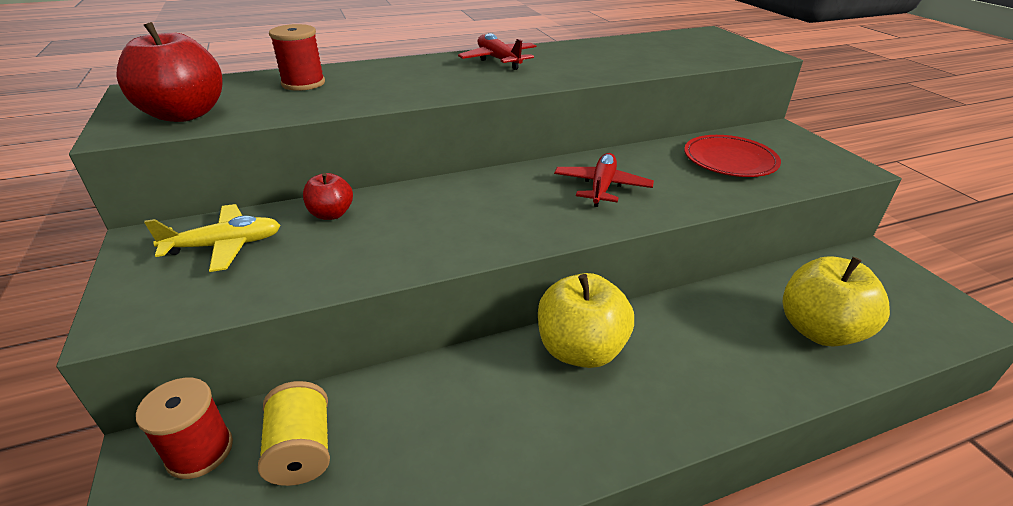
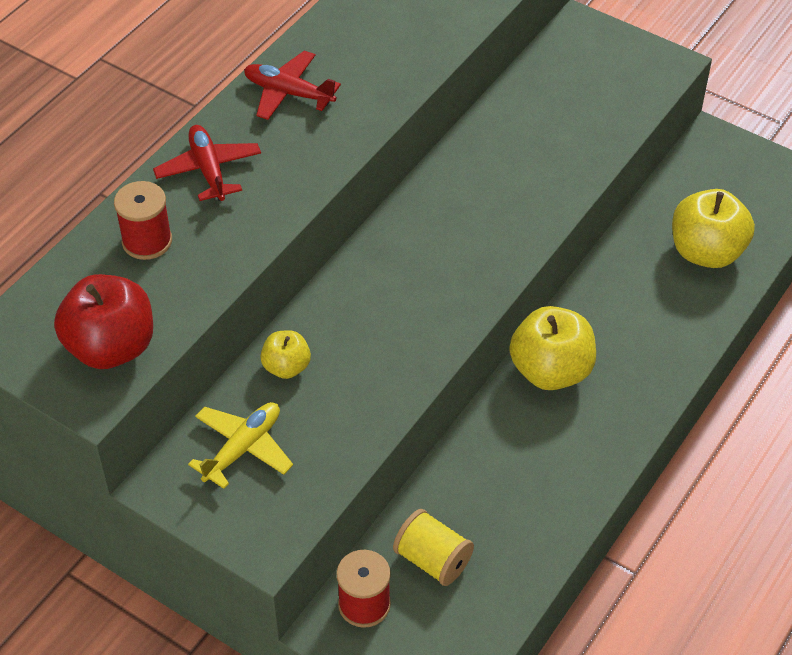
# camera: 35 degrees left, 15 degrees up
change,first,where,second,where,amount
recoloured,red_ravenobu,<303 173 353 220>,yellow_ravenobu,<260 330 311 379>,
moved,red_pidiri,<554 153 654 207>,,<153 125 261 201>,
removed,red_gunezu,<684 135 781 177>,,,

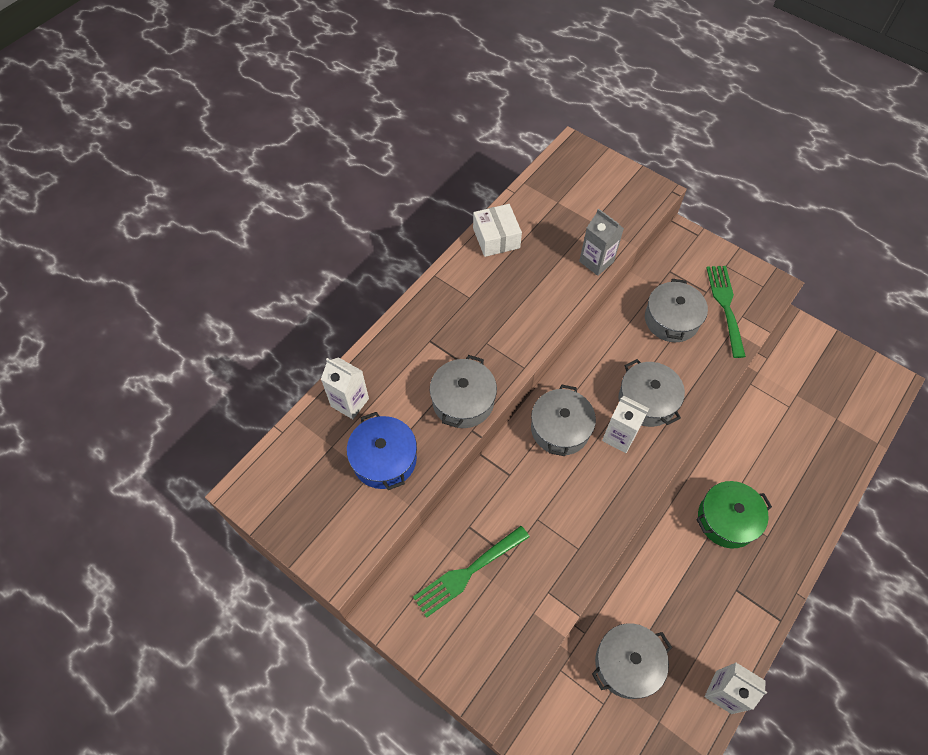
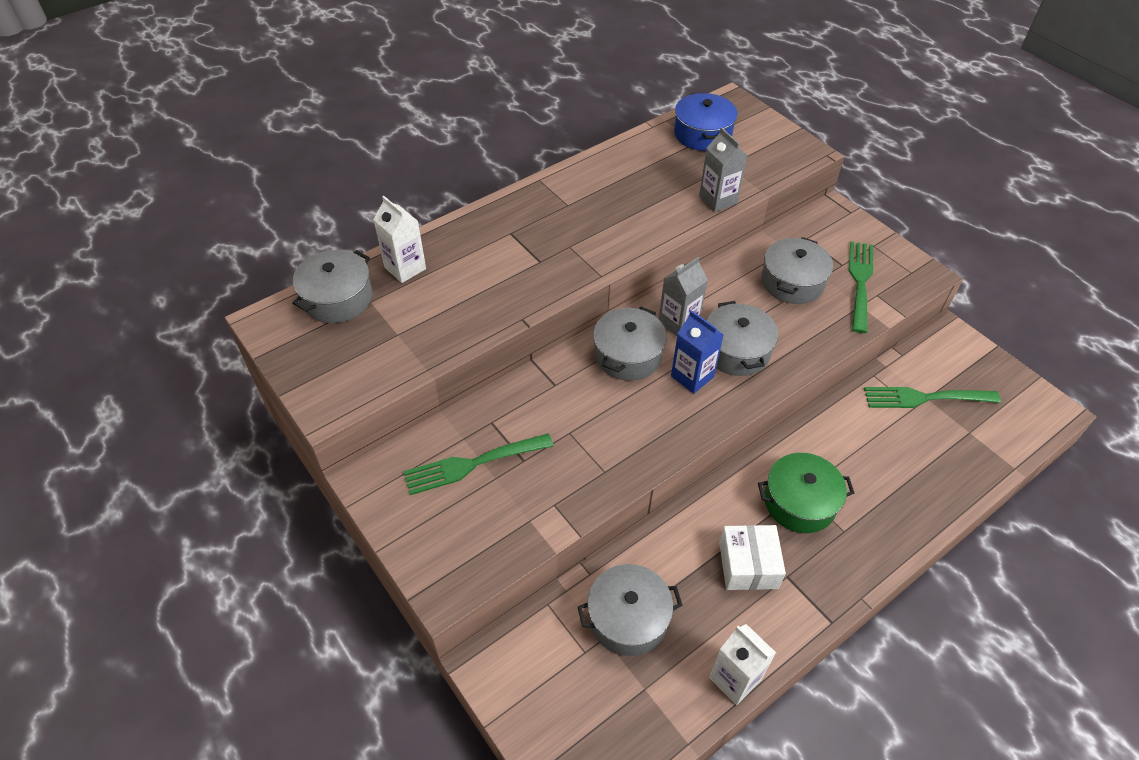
# camera: 15 degrees right, 10 degrees down
change,first,where,second,where,amount
moved,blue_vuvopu,<347 412 417 490>,,<674 93 738 151>,
moved,grey_vuvopu,<430 355 497 428>,,<292 250 372 323>,
moved,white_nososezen,<473 204 522 257>,,<719 525 786 590>,
recoloured,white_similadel,<602 396 650 453>,blue_similadel,<671 310 724 394>,
added,,,grey_similadel,<659 257 708 336>,
added,,,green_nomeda,<864 387 1001 408>,

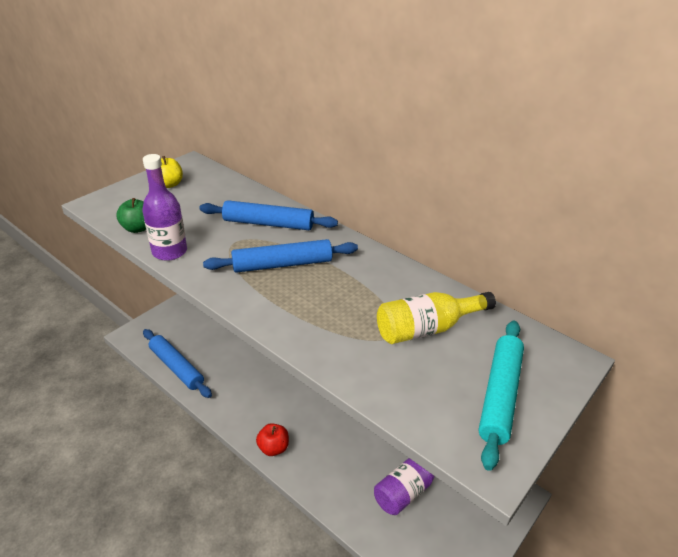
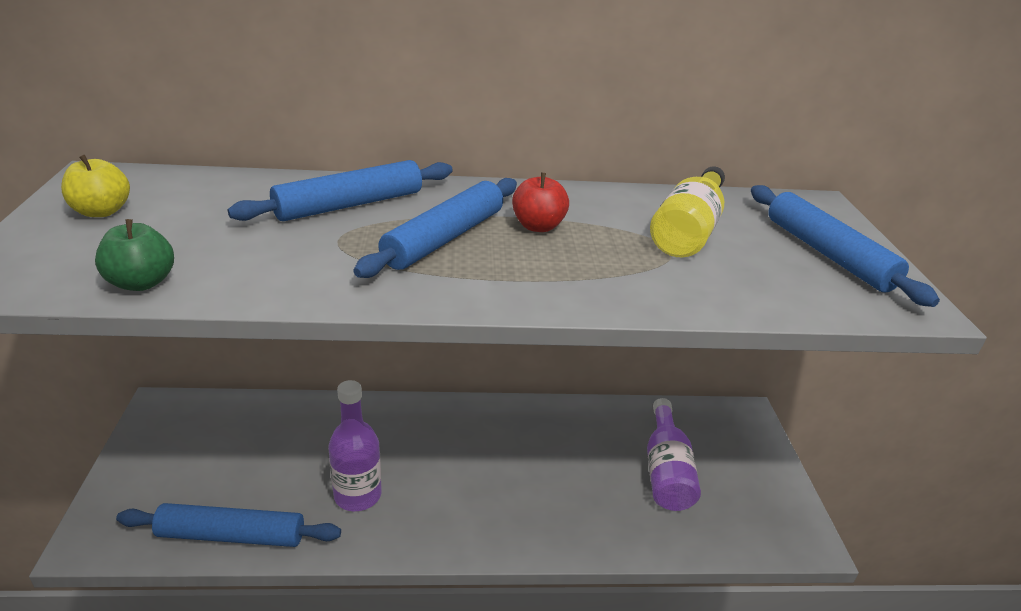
# camera: 45 degrees left, 5 degrees down
change,first,where,second,where,amount
moved,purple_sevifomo,<142 154 187 261>,,<328 380 382 511>,
moved,red_ravenobu,<256 423 289 456>,,<512 173 569 232>,
recoloured,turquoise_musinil,<478 320 524 471>,blue_musinil,<751 185 940 307>,

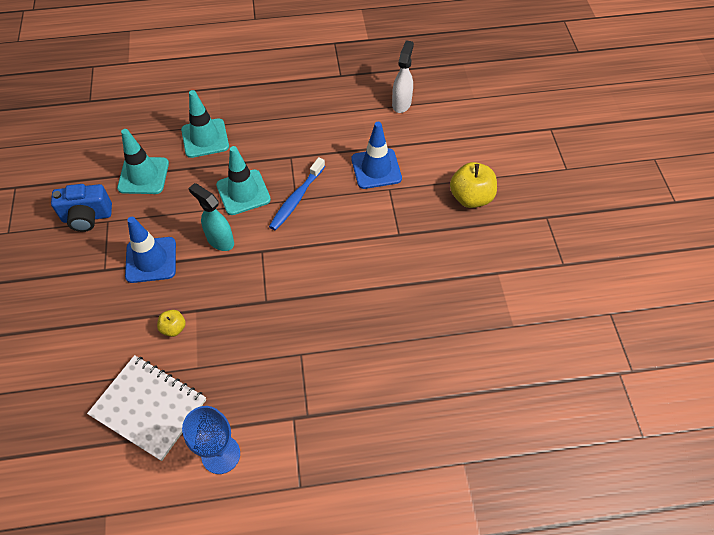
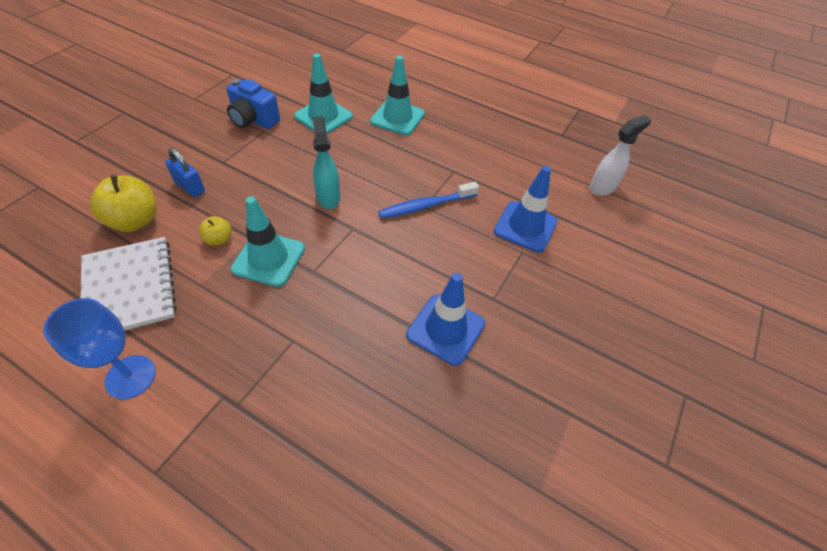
# camera: 35 degrees right, 5 degrees down
change,first,where,second,where,amount
moved,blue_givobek,<125 217 176 283>,,<406 273 485 366>,
moved,turquoise_givobek,<216 146 271 215>,,<231 196 305 287>,
moved,yellow_ravenobu,<450 162 497 208>,,<90 175 157 232>,
added,,,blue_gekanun,<165 148 205 197>,

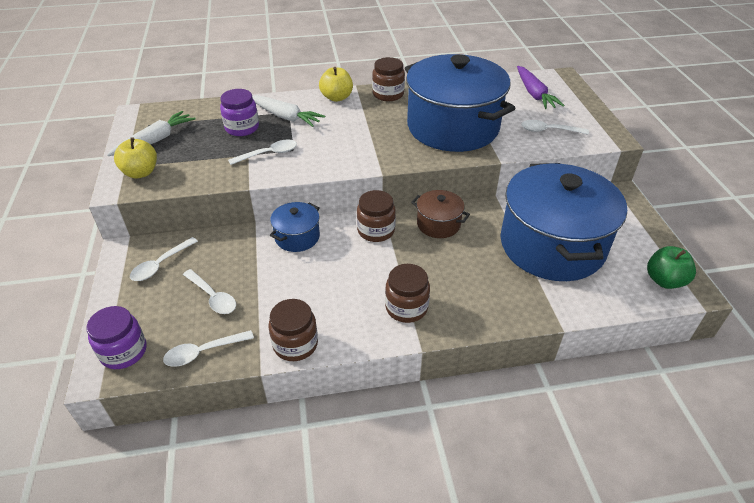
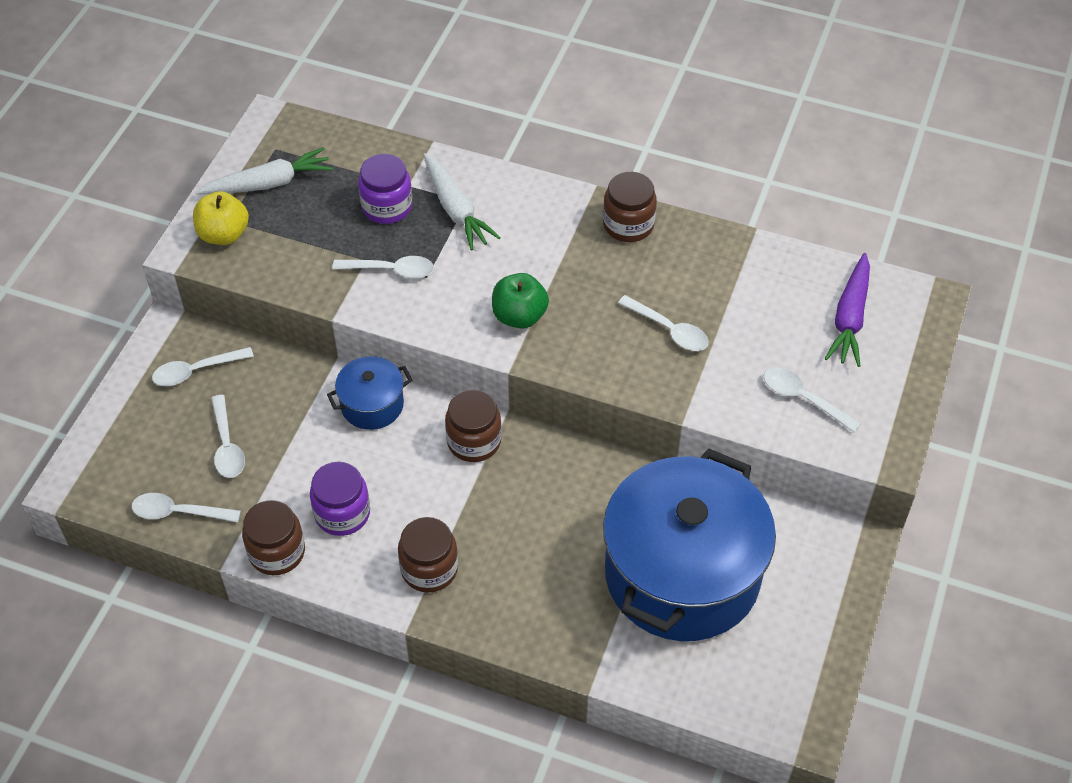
# camera: 30 degrees right, 10 degrees up
change,first,where,second,where,amount
moved,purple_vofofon,<86 306 146 369>,,<310 462 370 536>,
removed,yellow_ravenobu,<319 67 353 102>,,,
replaced,blue_vuvopu,<405 54 515 152>,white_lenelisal,<618 295 709 351>,
removed,brown_vuvopu,<411 190 470 238>,,,
moved,green_ravenobu,<647 246 696 289>,,<492 273 549 329>,

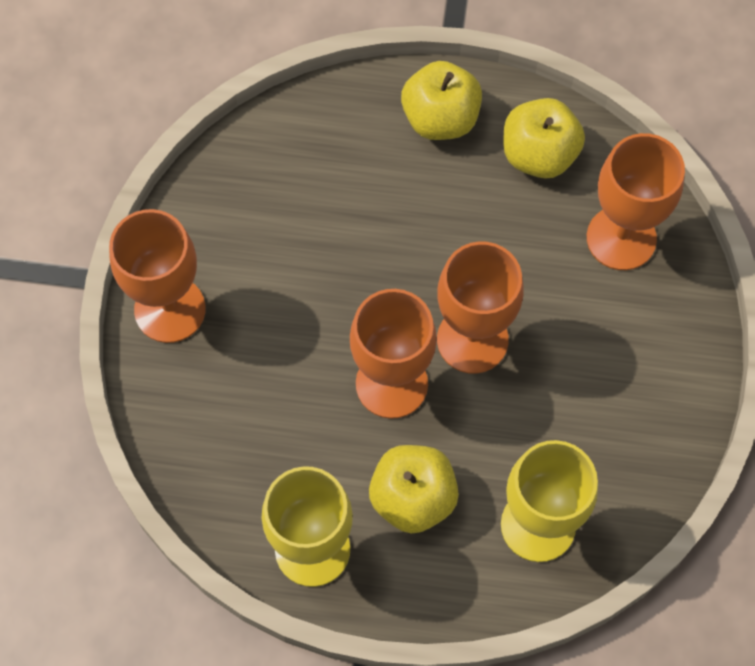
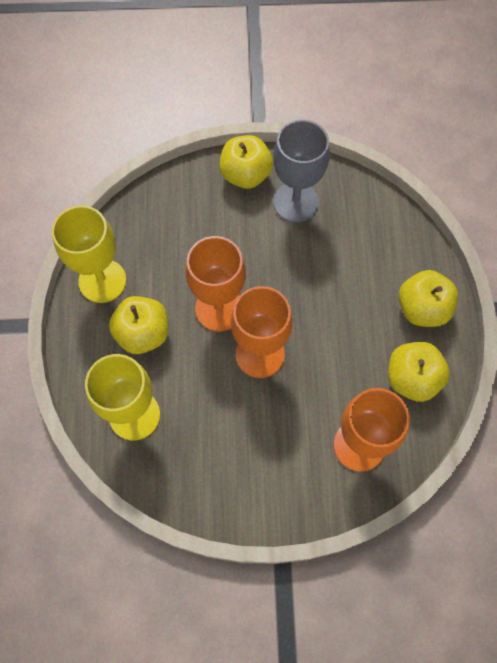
# camera: 80 degrees right, 0 degrees up
change,first,where,second,where,amount
replaced,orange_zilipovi,<109 209 206 343>,yellow_ravenobu,<219 135 273 189>,
added,,,grey_zilipovi,<273 120 330 222>,

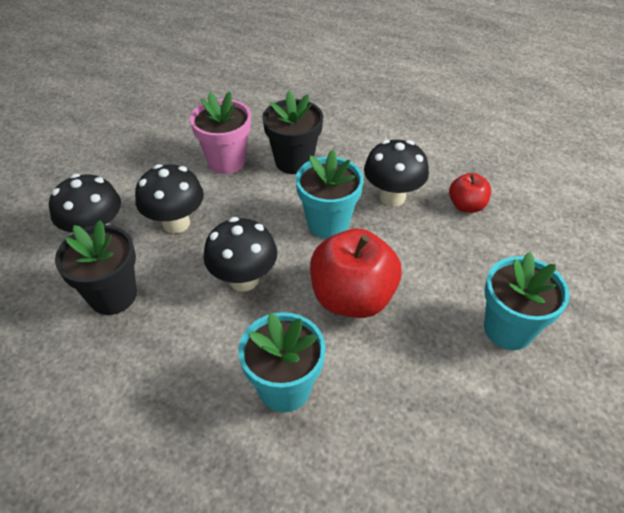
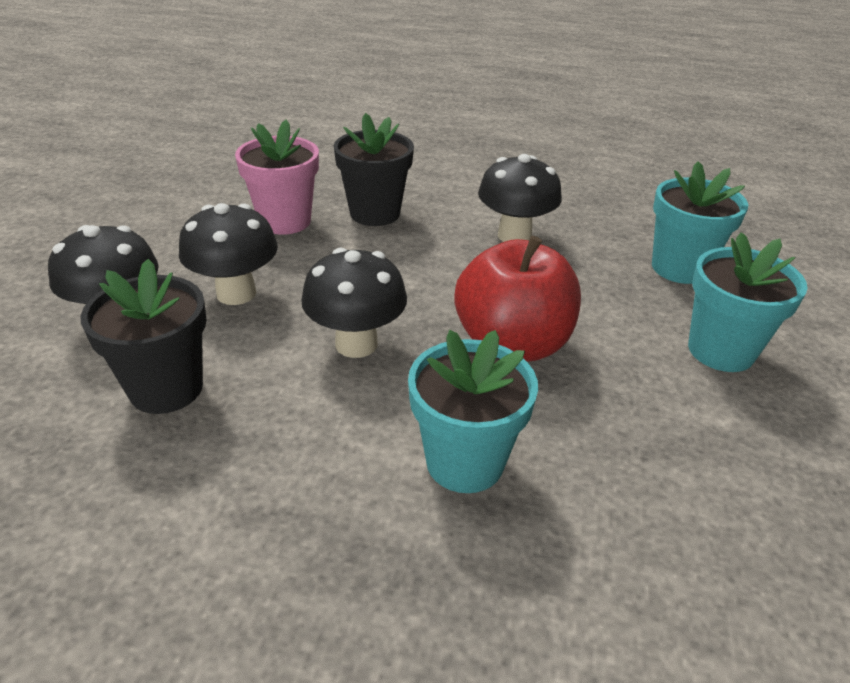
# camera: 15 degrees left, 10 degrees down
change,first,where,second,where,amount
moved,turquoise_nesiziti,<296 150 364 239>,,<652 161 748 284>,
removed,red_ravenobu,<449 173 491 213>,,,

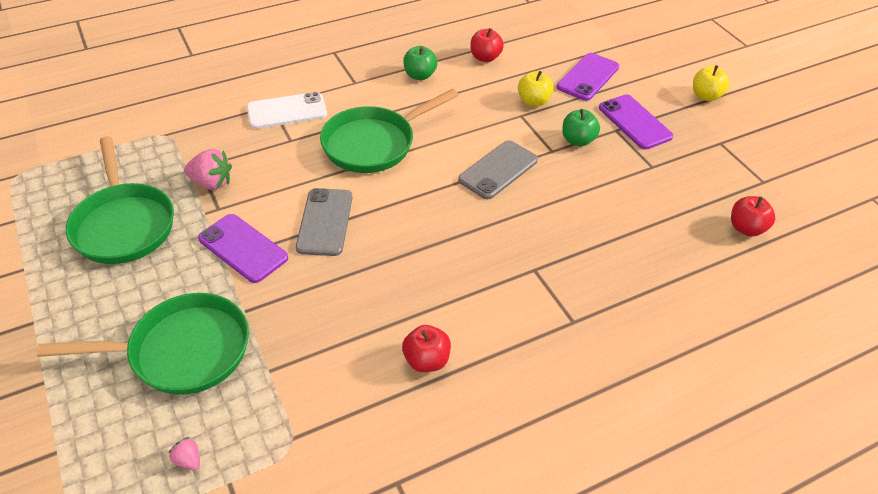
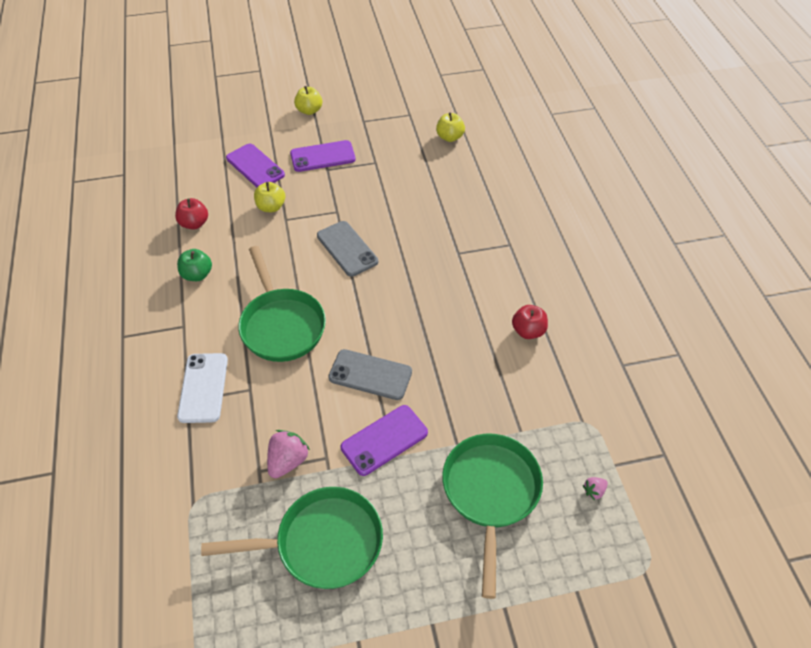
# camera: 75 degrees left, 5 degrees up
change,first,where,second,where,amount
removed,green_ravenobu,<562 109 600 146>,,,
recoloured,red_ravenobu,<731 196 775 237>,yellow_ravenobu,<436 112 465 142>,

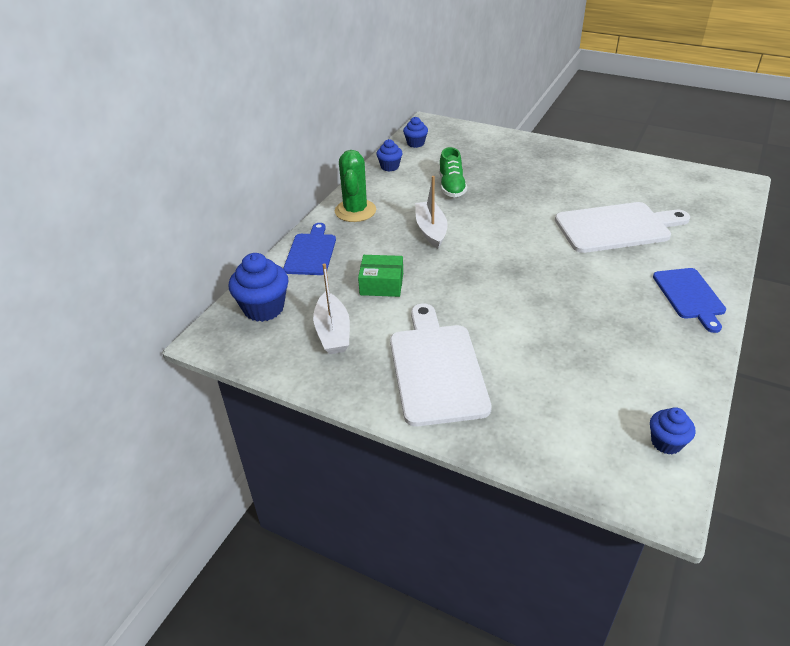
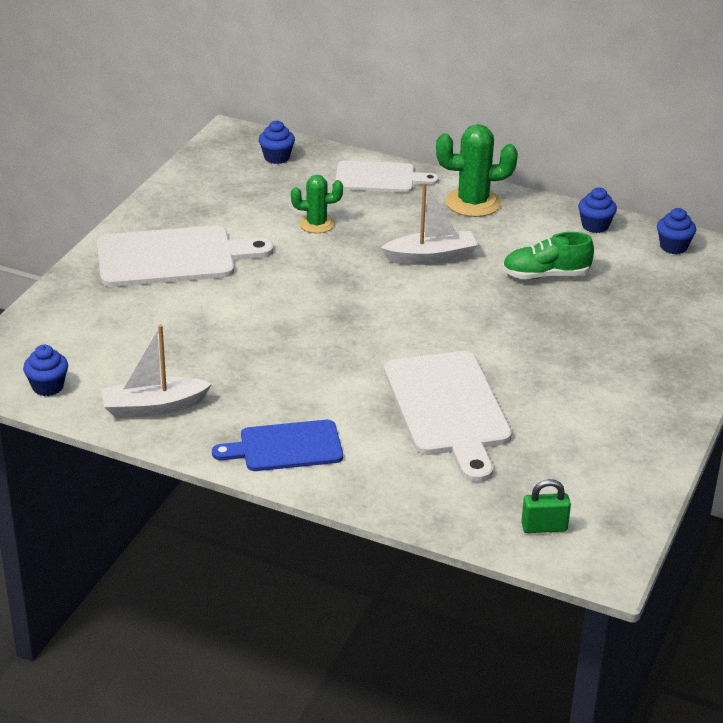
# camera: 85 degrees right, 5 degrees down
change,first,where,second,where,amount
resized,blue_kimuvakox,<229 253 289 322>,,<259 120 295 164>,x0.59
recoloured,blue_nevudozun,<283 223 336 275>,white_nevudozun,<335 161 439 193>,
moved,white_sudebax,<313 264 350 354>,,<101 325 212 418>,
replaced,green_nososezen,<358 255 403 297>,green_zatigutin,<291 175 343 233>,
added,,,green_gekanun,<521 479 571 533>,

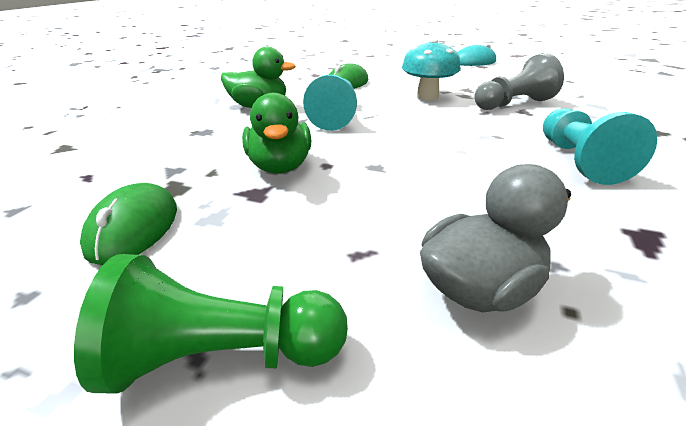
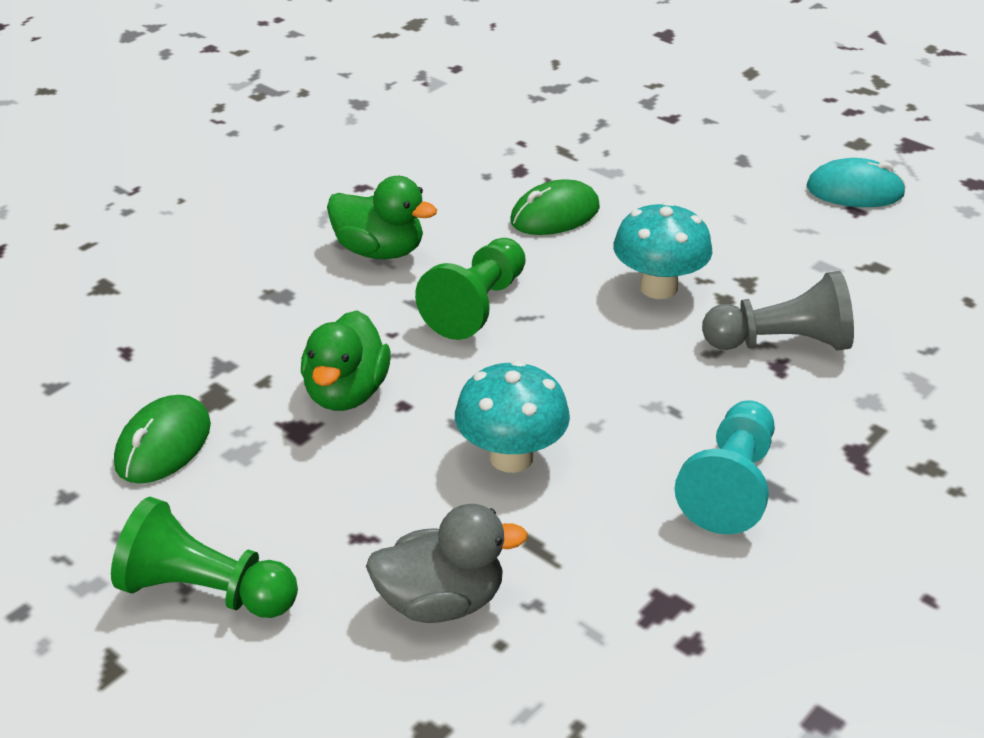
# camera: 20 degrees right, 5 degrees up
change,first,where,second,where,amount
recoloured,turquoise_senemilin,<303 75 357 131>,green_senemilin,<415 238 526 340>,
added,,,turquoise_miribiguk,<455 360 570 473>,

